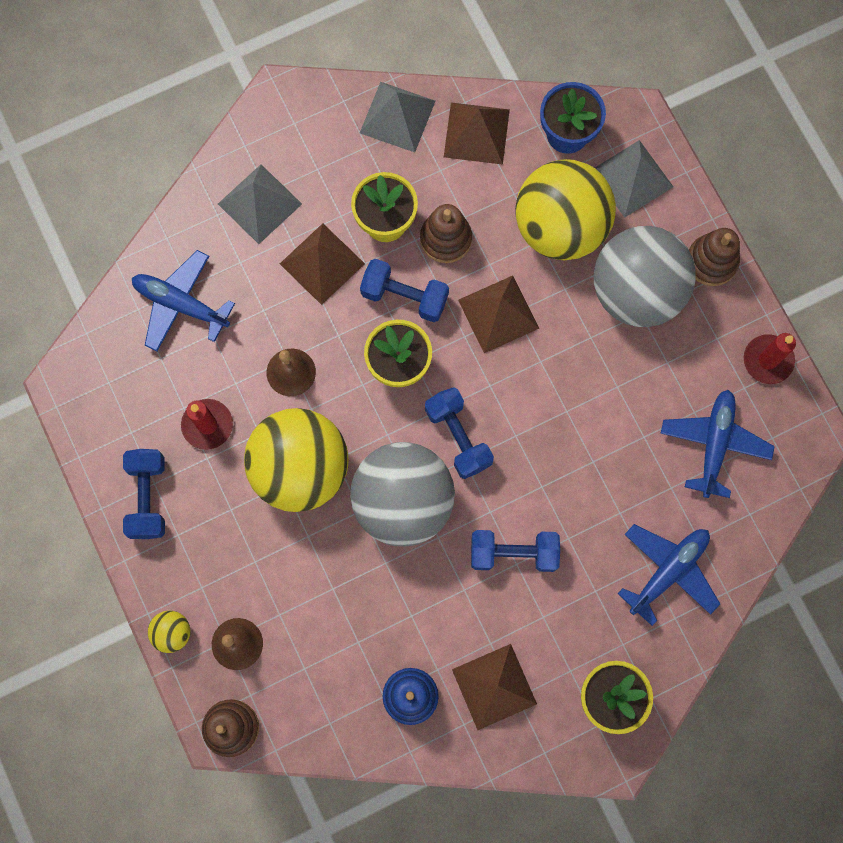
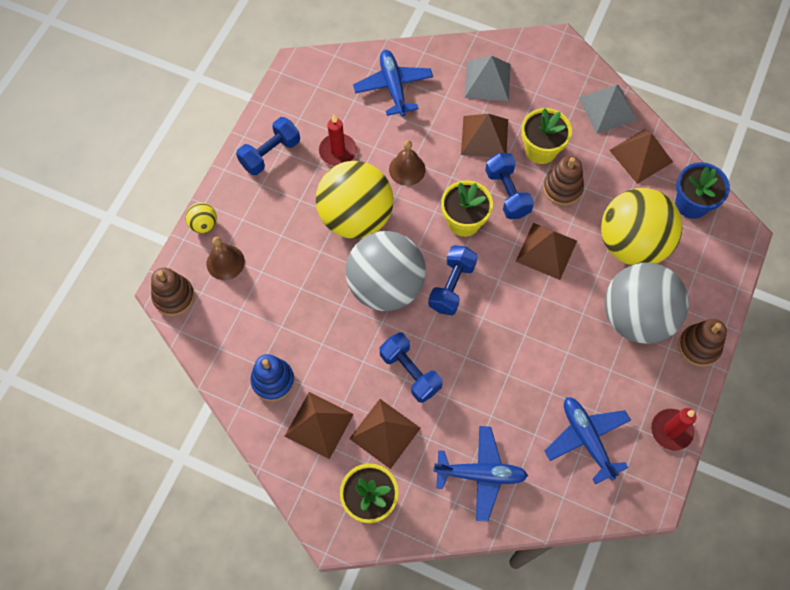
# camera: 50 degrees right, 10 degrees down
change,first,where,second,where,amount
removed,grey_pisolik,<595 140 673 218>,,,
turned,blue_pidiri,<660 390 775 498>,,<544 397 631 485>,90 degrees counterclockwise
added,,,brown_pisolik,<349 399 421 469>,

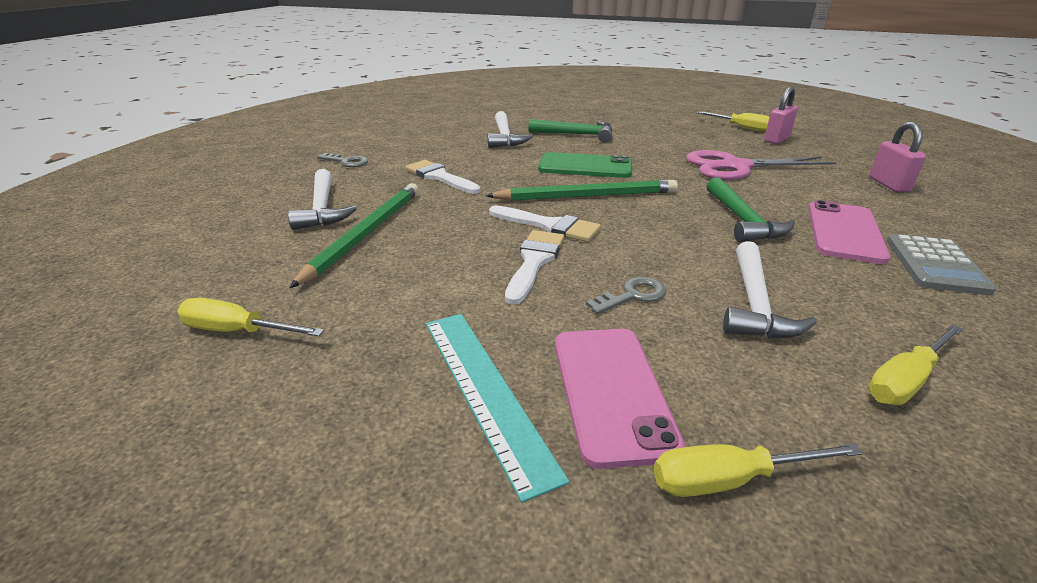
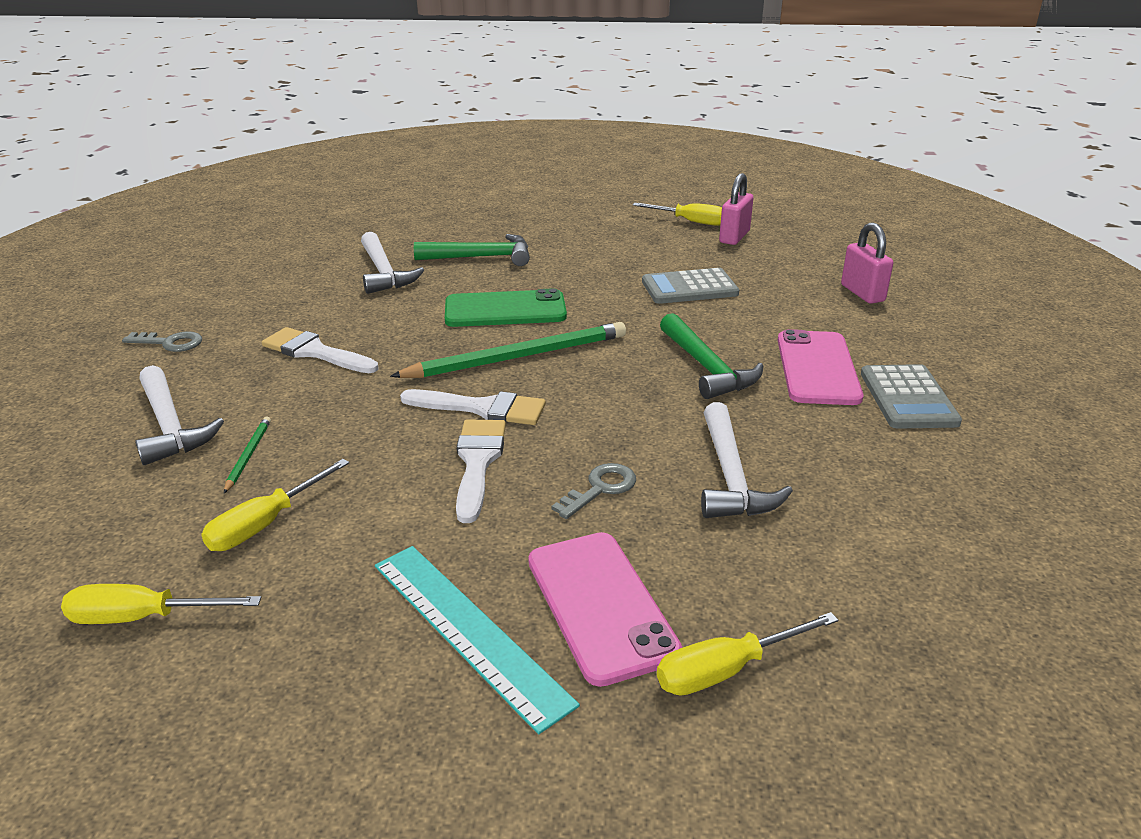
# camera: 15 degrees left, 0 degrees up
change,first,where,second,where,amount
resized,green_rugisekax,<289 183 419 288>,,<224 417 271 493>,x0.44
replaced,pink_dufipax,<686 150 837 180>,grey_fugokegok,<642 268 739 304>,
moved,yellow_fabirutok,<868 324 963 405>,,<201 459 349 551>,

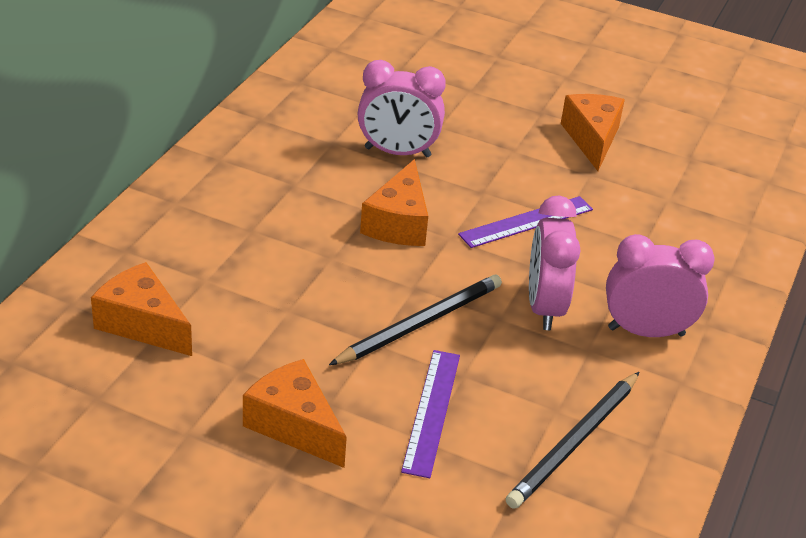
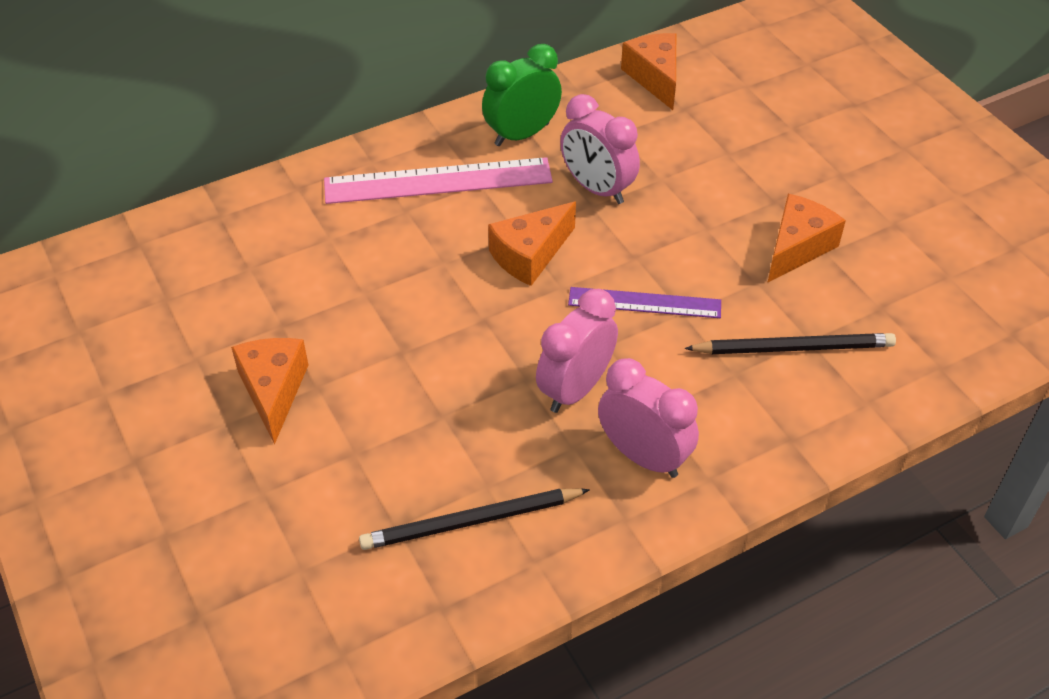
# camera: 40 degrees right, 10 degrees up
change,first,where,second,where,amount
moved,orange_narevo,<91 262 192 356>,,<621 33 676 110>,
moved,black_rugisekax,<329 275 502 365>,,<684 333 896 354>,
removed,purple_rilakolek,<401 350 460 478>,,,
added,,,pink_rilakolek,<324 157 553 204>,
added,,,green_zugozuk,<482 44 562 146>,

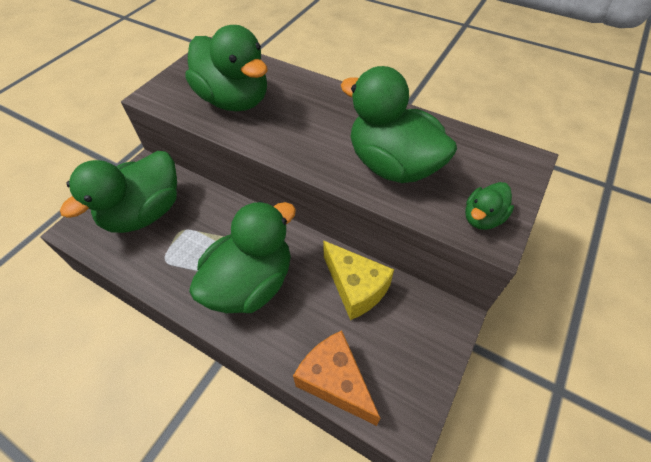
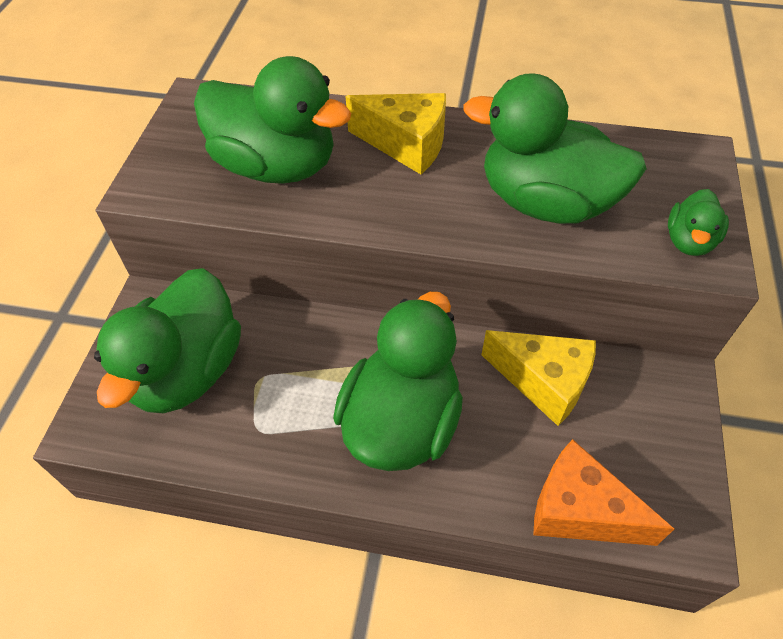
# camera: 20 degrees left, 0 degrees up
change,first,where,second,where,amount
added,,,yellow_narevo,<346 93 446 174>,

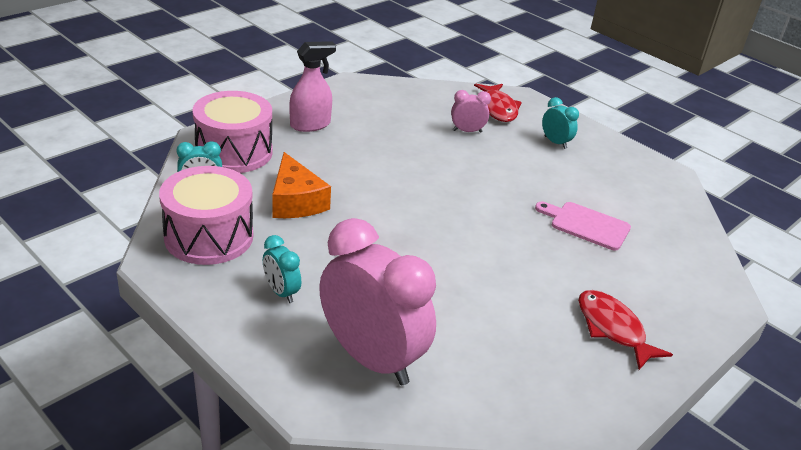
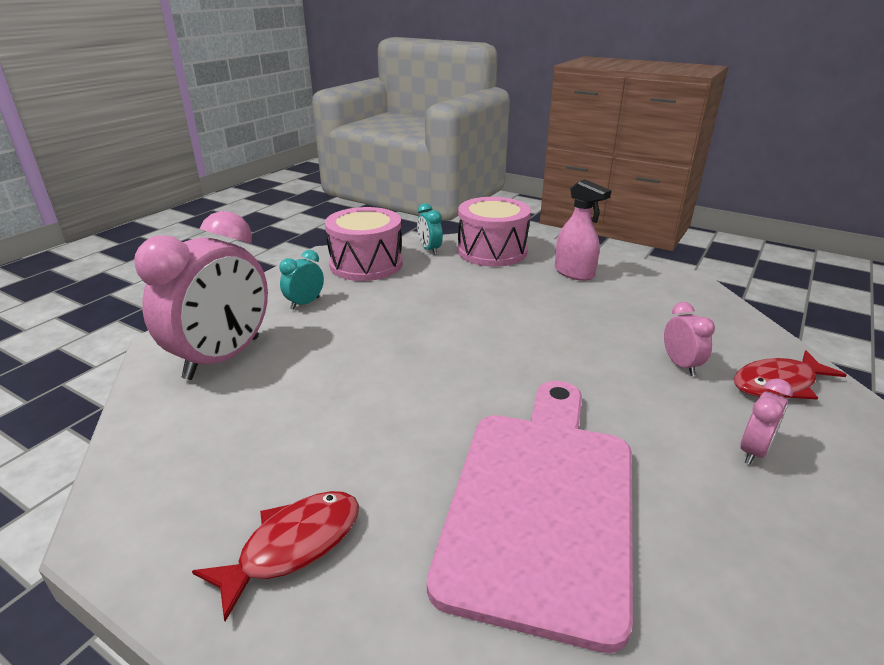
# camera: 80 degrees right, 5 degrees down
change,first,where,second,where,amount
removed,orange_narevo,<272 152 331 218>,,,
resized,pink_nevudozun,<535 202 631 251>,,<427 381 633 653>,x2.14
recoloured,turquoise_zugozuk,<542 97 579 149>,pink_zugozuk,<740 378 793 465>,

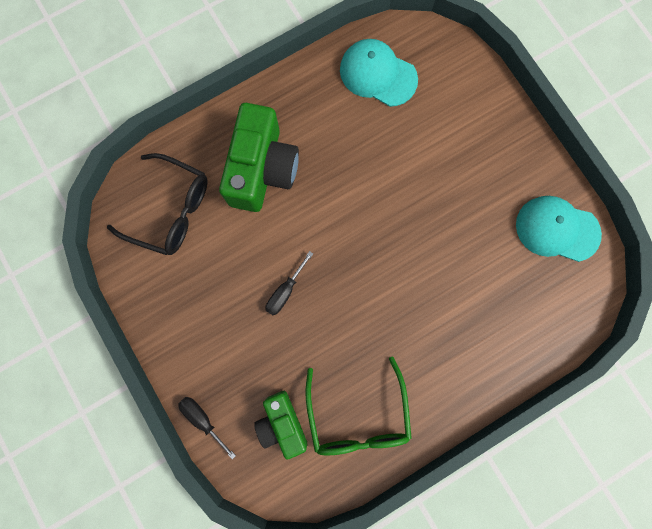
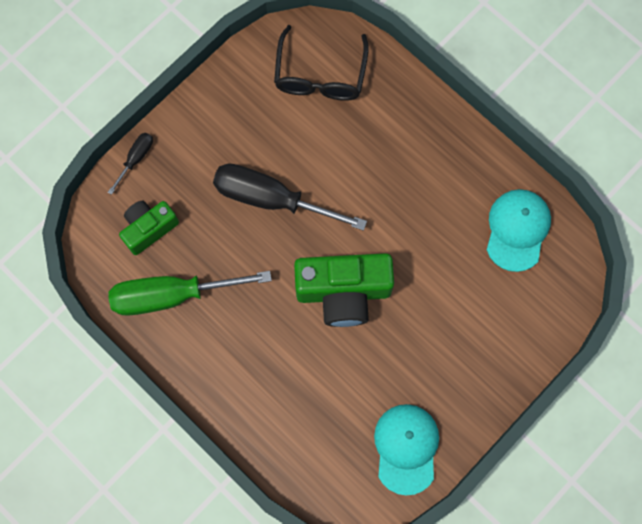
# camera: 75 degrees right, 5 degrees down
change,first,where,second,where,amount
moved,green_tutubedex,<219 103 299 212>,,<294 253 394 327>,
resized,black_fabirutok,<266 251 313 315>,,<213 163 367 231>,x2.17
replaced,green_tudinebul,<305 356 412 455>,green_fabirutok,<109 271 272 316>,

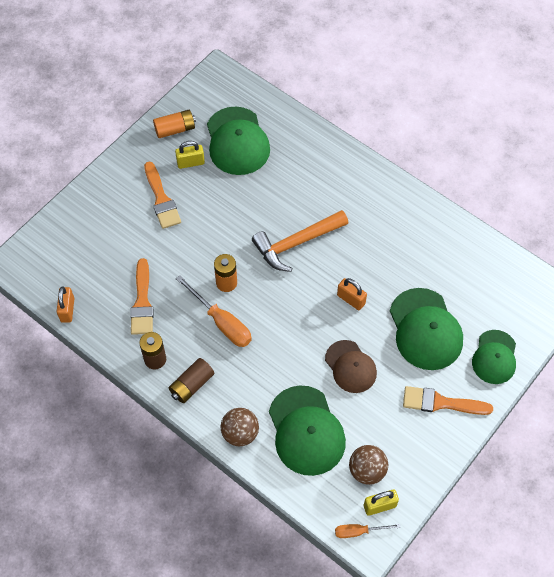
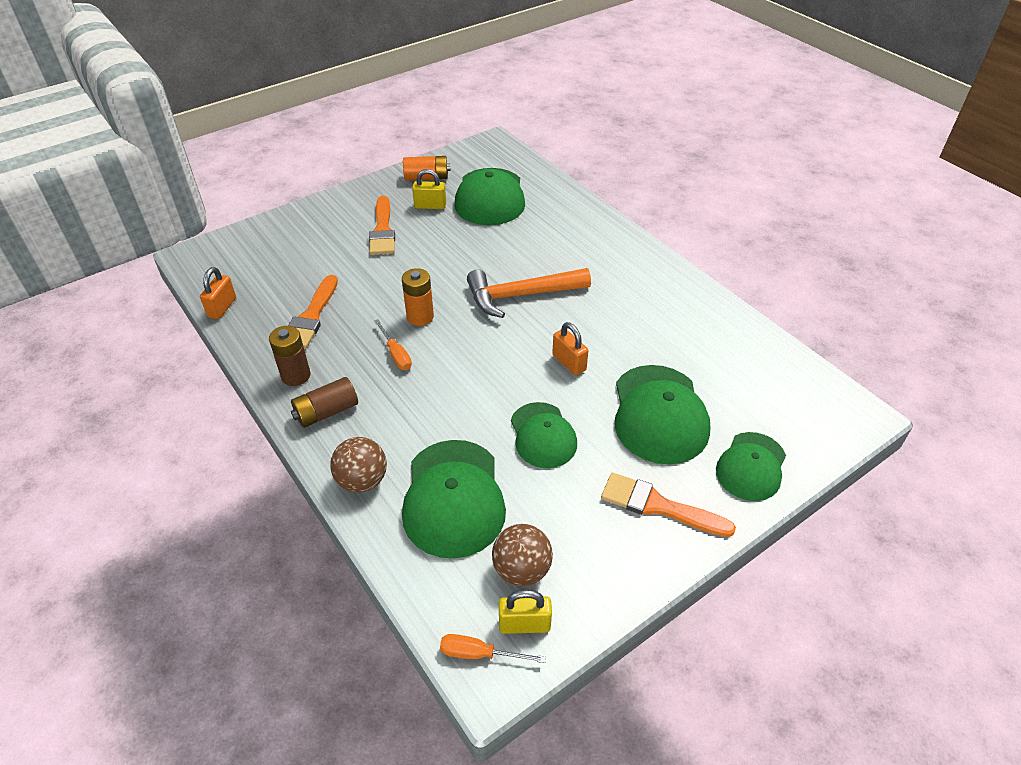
# camera: 15 degrees right, 15 degrees down
change,first,where,second,where,amount
resized,orange_fabirutok,<176 275 252 347>,,<374 319 412 370>,x0.58
recoloured,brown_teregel,<325 340 377 393>,green_teregel,<511 402 577 468>,

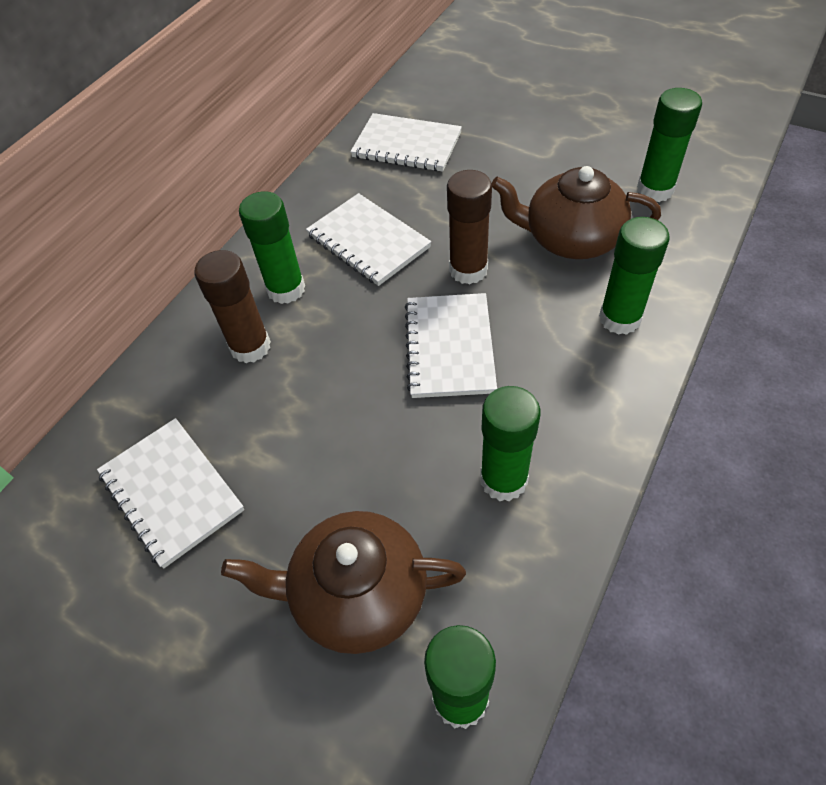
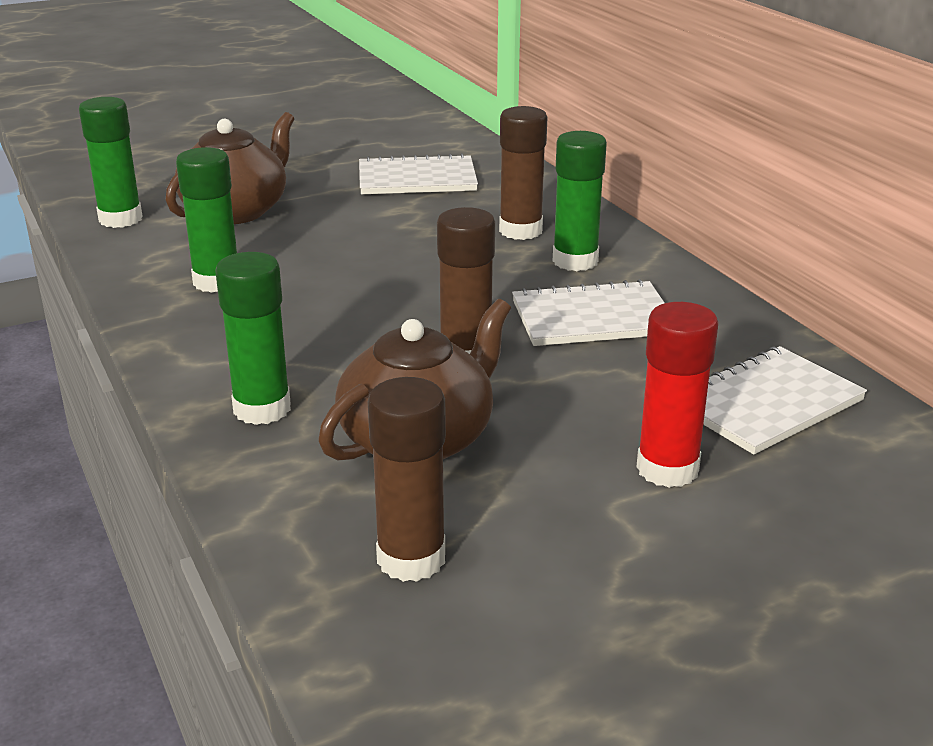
# camera: 120 degrees right, 25 degrees down
change,first,where,second,where,amount
removed,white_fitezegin,<405 293 497 398>,,,
recoloured,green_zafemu,<637 88 702 202>,brown_zafemu,<368 377 446 582>,
added,,,red_zafemu,<636 302 719 488>,

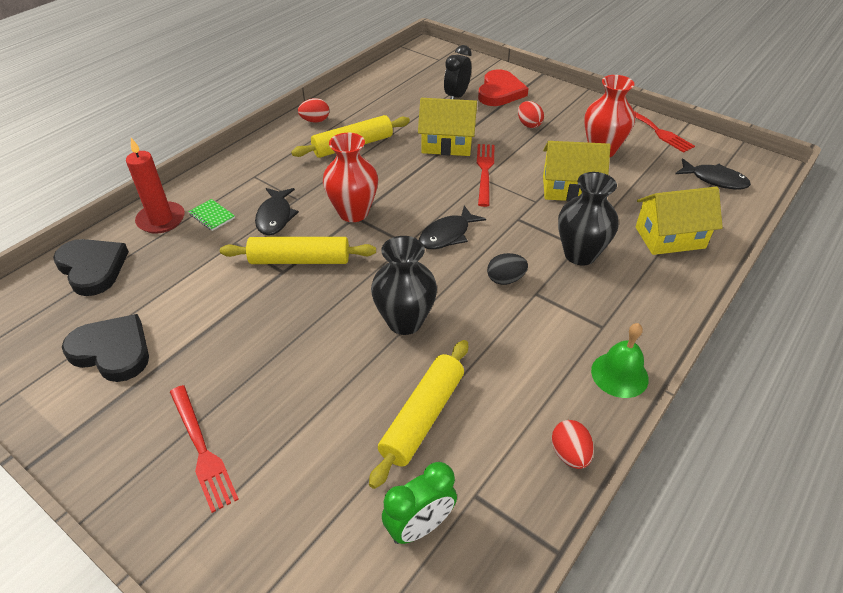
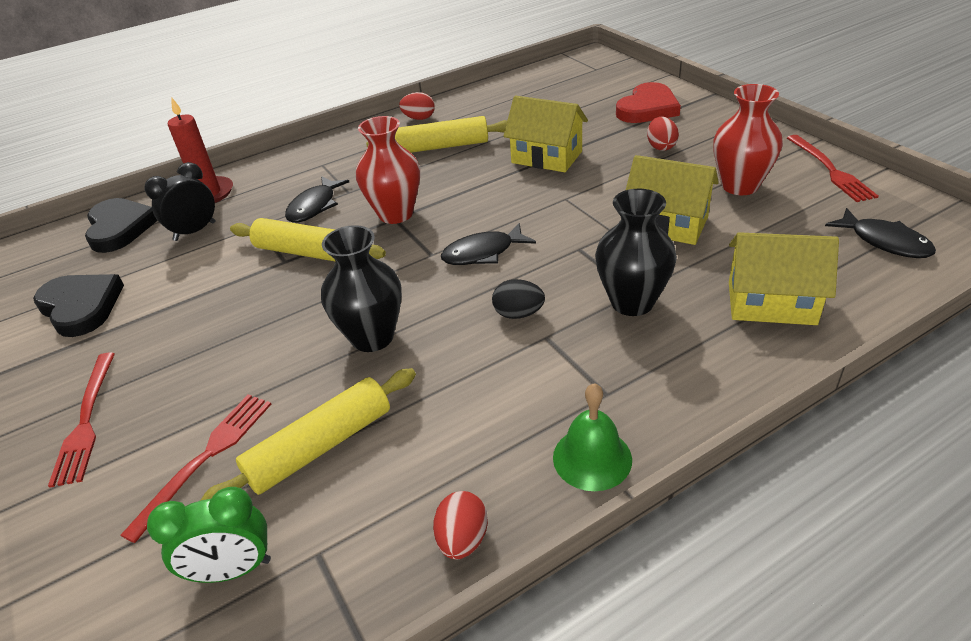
# camera: 25 degrees right, 5 degrees down
change,first,where,second,where,amount
removed,green_fitezegin,<188 199 235 231>,,,
moved,black_zugozuk,<444 45 472 99>,,<144 162 215 241>,
moved,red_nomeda,<477 144 495 207>,,<120 394 271 543>,

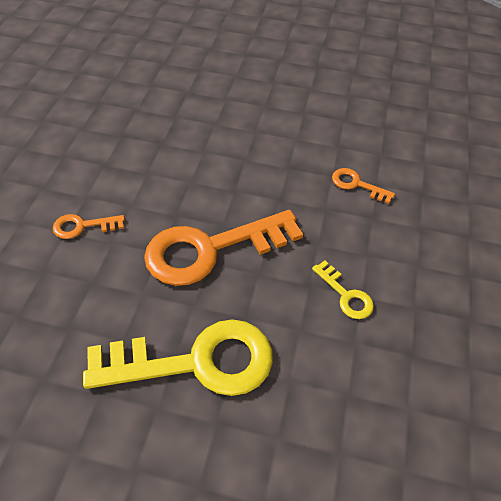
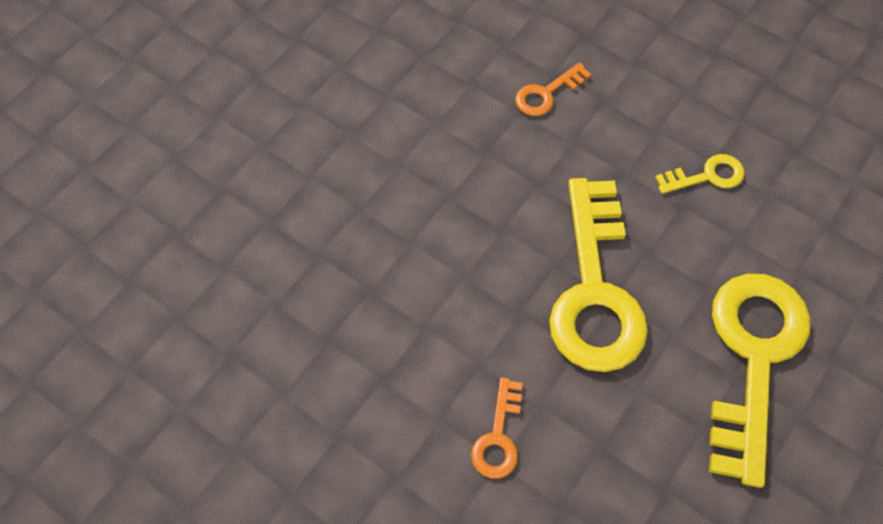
# camera: 65 degrees left, 10 degrees up
change,first,where,second,where,amount
recoloured,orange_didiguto,<144 210 303 286>,yellow_didiguto,<549 178 648 372>,

